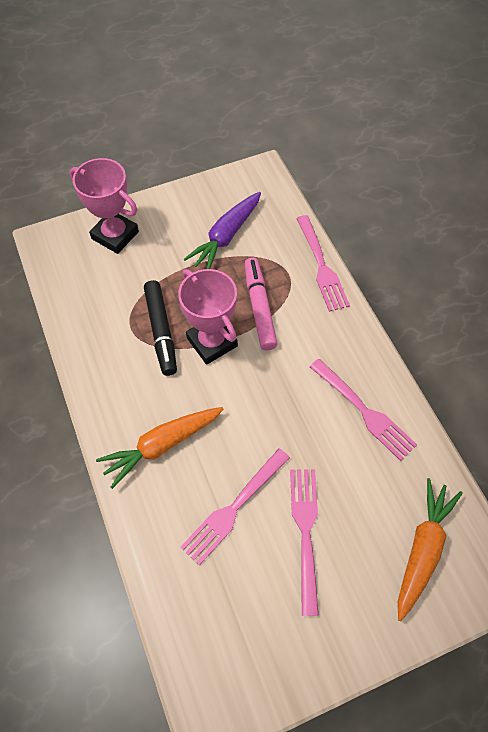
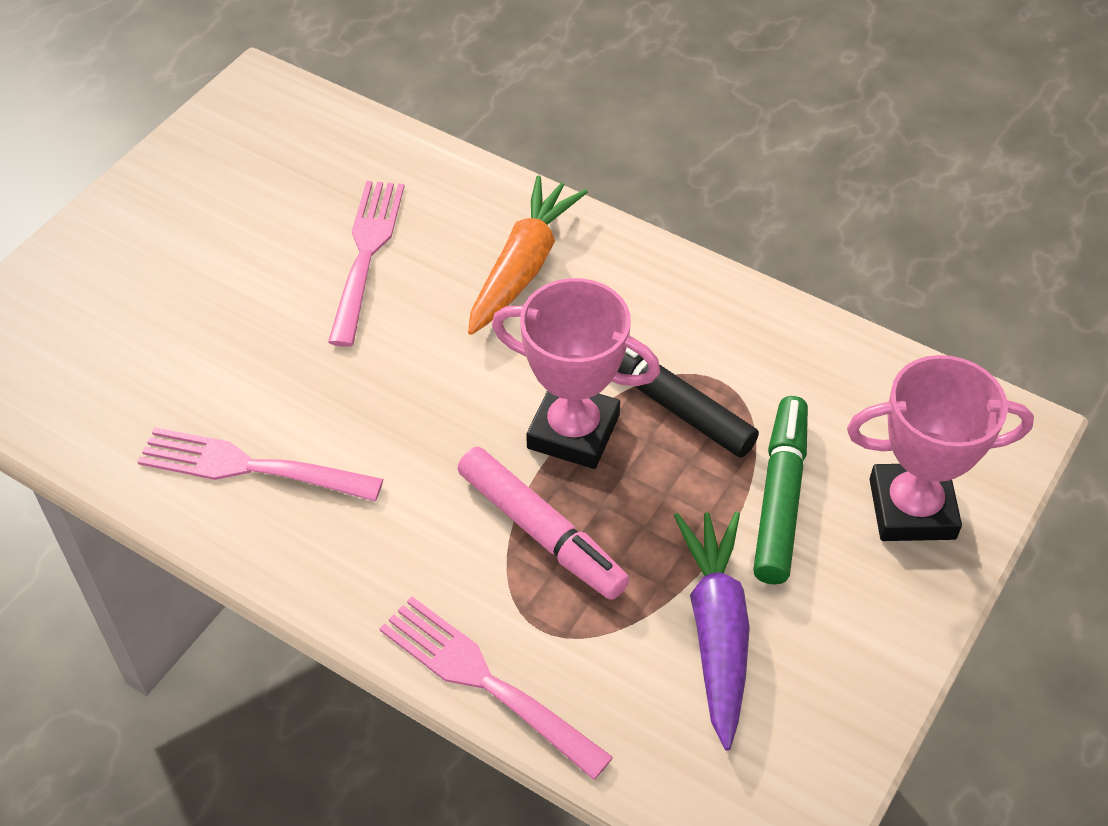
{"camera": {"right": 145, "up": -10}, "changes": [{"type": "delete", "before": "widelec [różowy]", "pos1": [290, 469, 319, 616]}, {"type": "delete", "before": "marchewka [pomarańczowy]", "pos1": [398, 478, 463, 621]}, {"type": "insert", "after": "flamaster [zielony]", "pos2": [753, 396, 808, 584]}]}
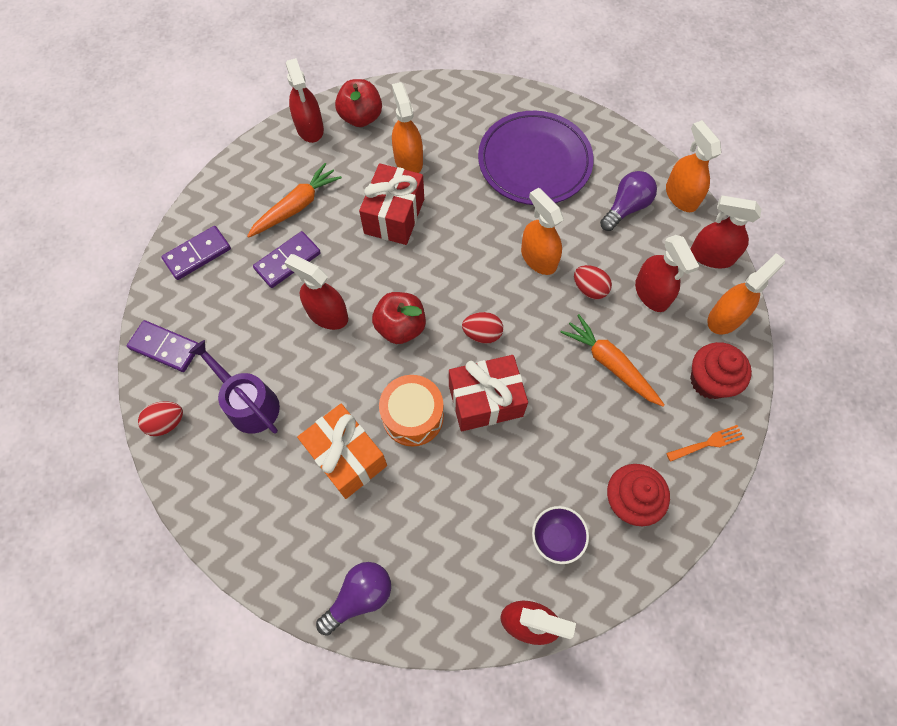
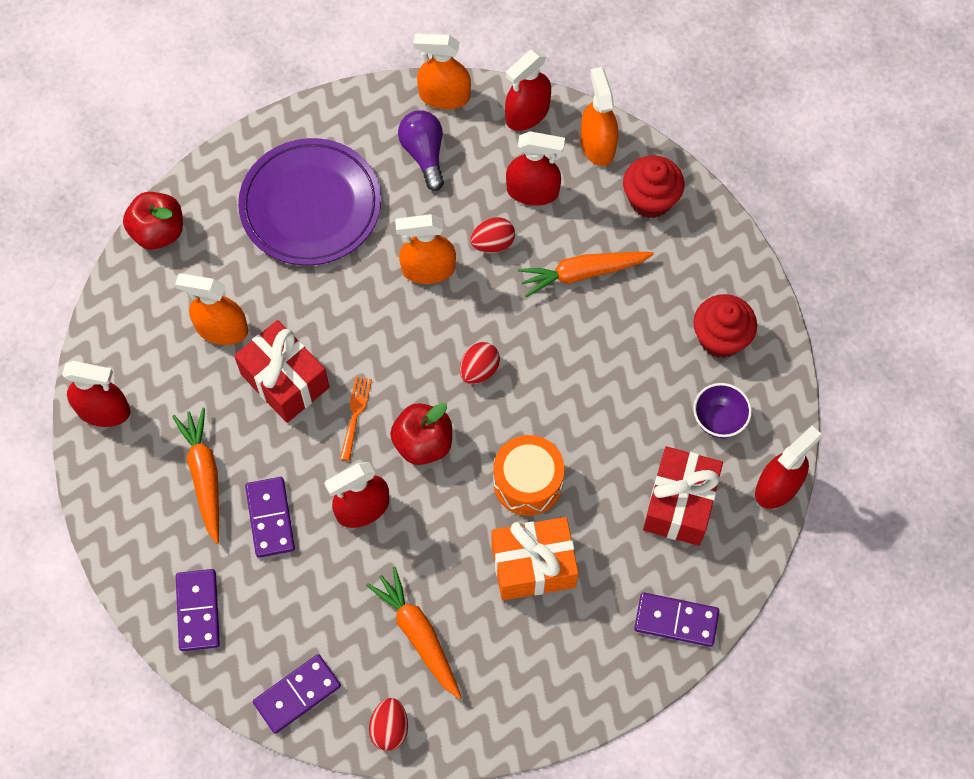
{"camera": {"right": -60, "up": 0}, "changes": [{"type": "move", "before": "jabłko [czerwony]", "pos1": [335, 79, 382, 127], "pos2": [123, 192, 183, 250]}, {"type": "replace", "before": "konewka [fioletowy]", "after": "marchewka [pomarańczowy]", "pos1": [189, 340, 280, 434], "pos2": [366, 567, 462, 699]}, {"type": "move", "before": "prezent [czerwony]", "pos1": [449, 355, 528, 431], "pos2": [643, 447, 723, 546]}, {"type": "move", "before": "widelec [pomarańczowy]", "pos1": [666, 425, 744, 462], "pos2": [340, 377, 372, 461]}, {"type": "replace", "before": "żarówka [fioletowy]", "after": "kostka domina [fioletowy]", "pos1": [316, 562, 391, 636], "pos2": [634, 592, 719, 647]}]}
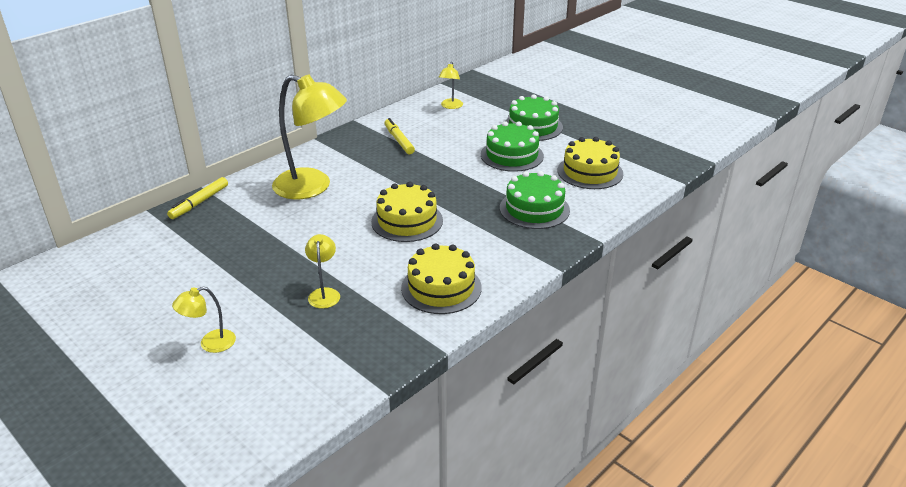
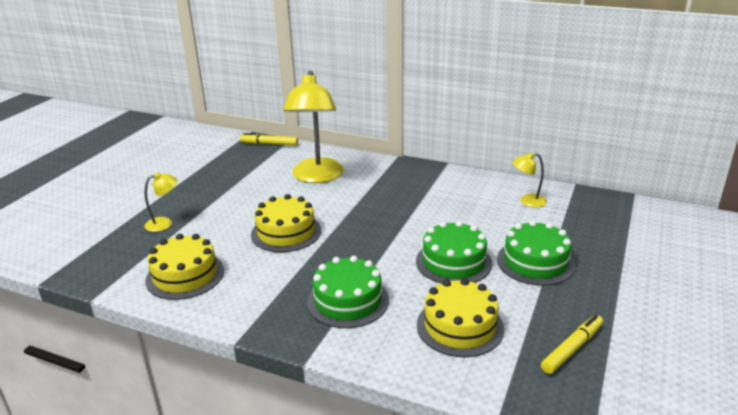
{"camera": {"right": 70, "up": -5}, "changes": [{"type": "move", "before": "flamaster [żółty]", "pos1": [384, 118, 415, 154], "pos2": [541, 315, 603, 374]}, {"type": "delete", "before": "lampka [żółty]", "pos1": [172, 287, 236, 353]}]}
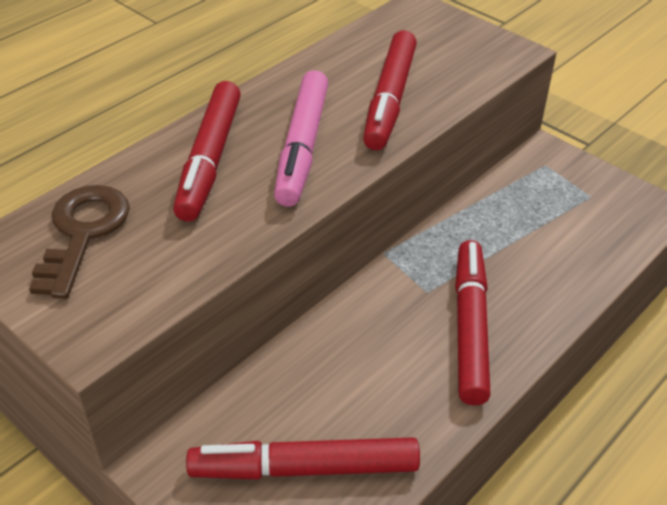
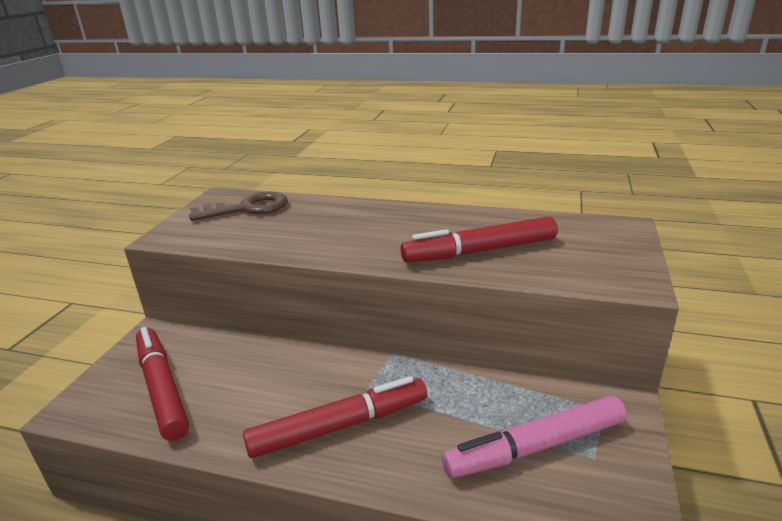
{"camera": {"right": 65, "up": -15}, "changes": [{"type": "move", "before": "flamaster [różowy]", "pos1": [274, 70, 328, 207], "pos2": [442, 395, 626, 478]}, {"type": "delete", "before": "flamaster [czerwony]", "pos1": [173, 81, 241, 222]}]}
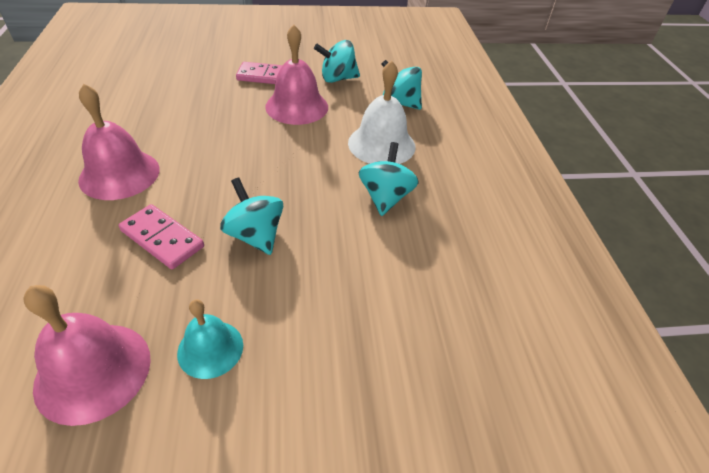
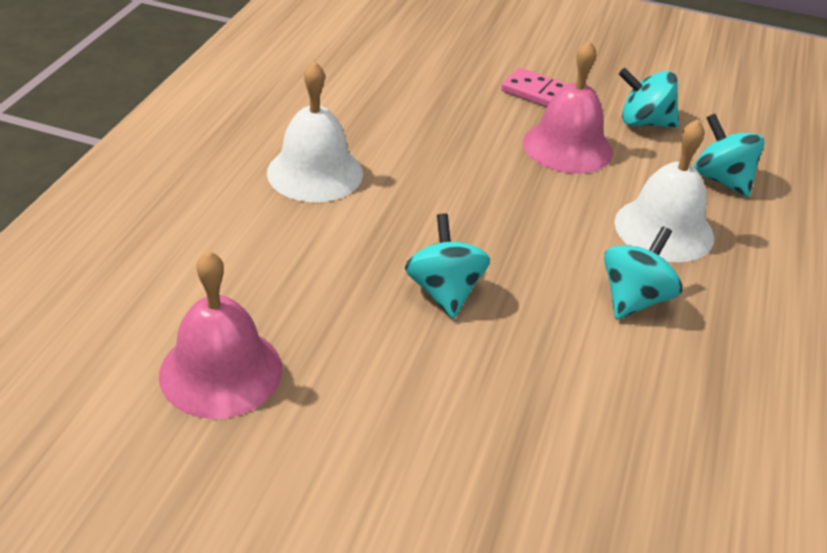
{"camera": {"right": 25, "up": -5}, "changes": [{"type": "recolor", "before": "dzwonek [różowy]", "after": "dzwonek [biały]", "pos1": [78, 83, 160, 200], "pos2": [267, 61, 363, 202]}, {"type": "delete", "before": "kostka domina [różowy]", "pos1": [119, 204, 204, 269]}, {"type": "delete", "before": "dzwonek [turkusowy]", "pos1": [177, 299, 243, 379]}]}
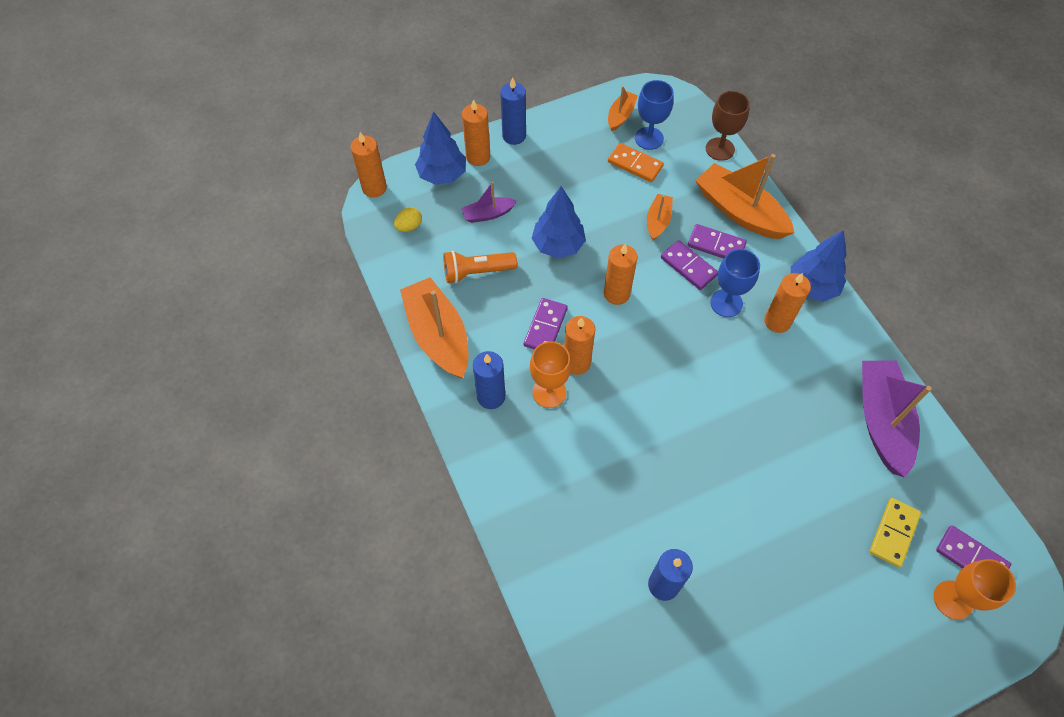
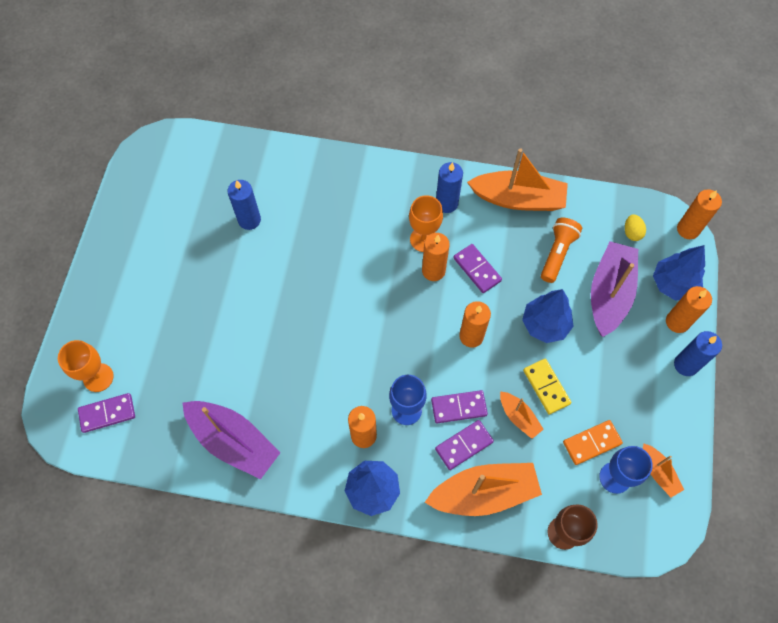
{"camera": {"right": 125, "up": 5}, "changes": [{"type": "resize", "before": "łódka [fioletowy]", "pos1": [462, 182, 517, 223], "pos2": [591, 241, 638, 337], "scale": 1.97}, {"type": "move", "before": "kostka domina [żółty]", "pos1": [869, 498, 921, 568], "pos2": [523, 359, 571, 414]}]}
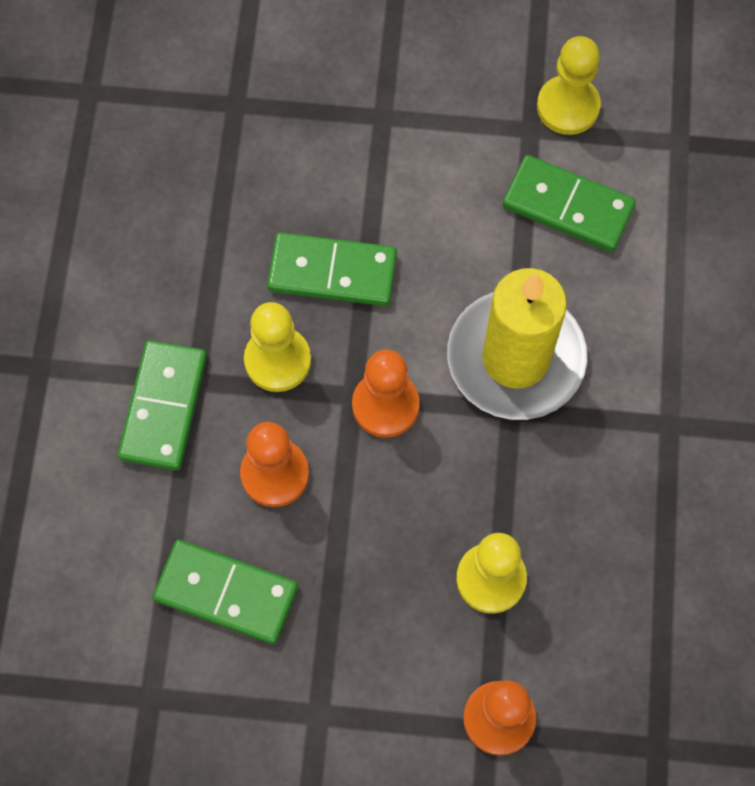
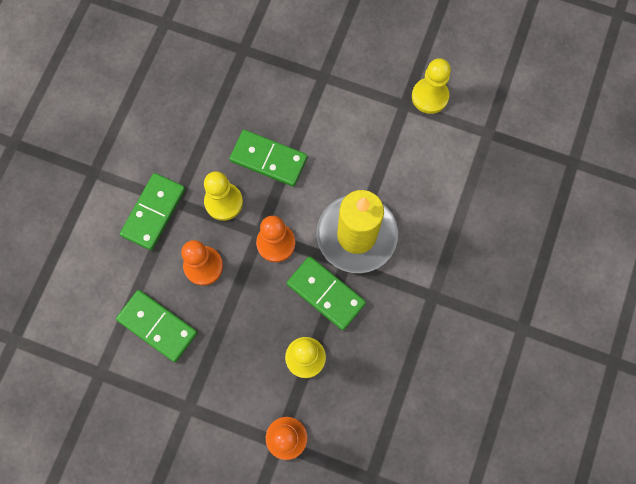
{"camera": {"right": 15, "up": 5}, "changes": [{"type": "move", "before": "kostka domina [zielony]", "pos1": [503, 155, 636, 252], "pos2": [287, 256, 366, 330]}]}
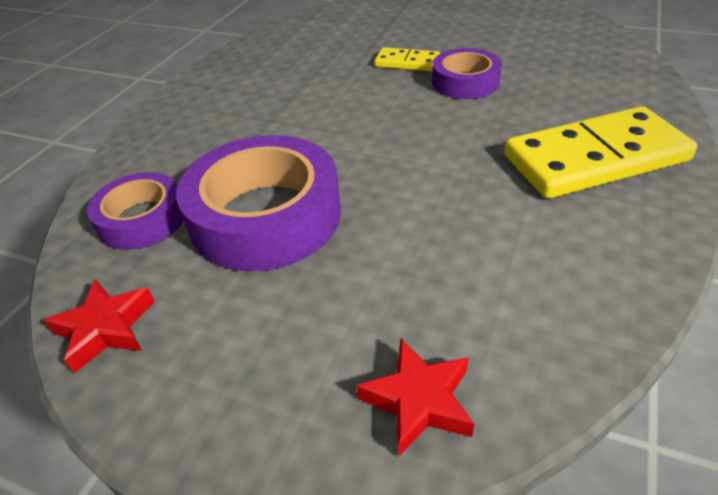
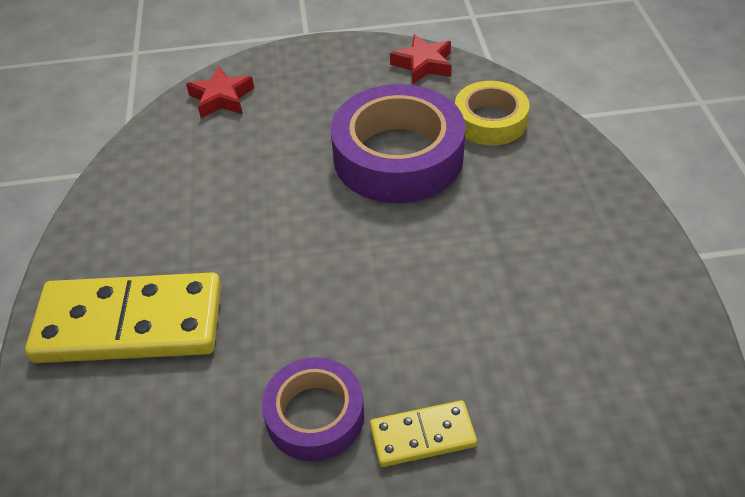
{"camera": {"right": 150, "up": 5}, "changes": [{"type": "rotate", "before": "kostka domina [żółty]", "pos1": [504, 106, 697, 199], "pos2": [25, 272, 221, 363], "turn": 45}, {"type": "recolor", "before": "taśma klejąca [fioletowy]", "after": "taśma klejąca [żółty]", "pos1": [87, 172, 184, 250], "pos2": [455, 81, 530, 146]}]}
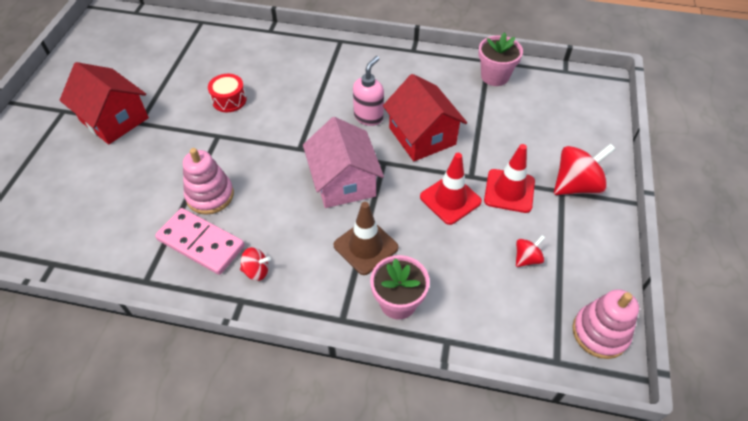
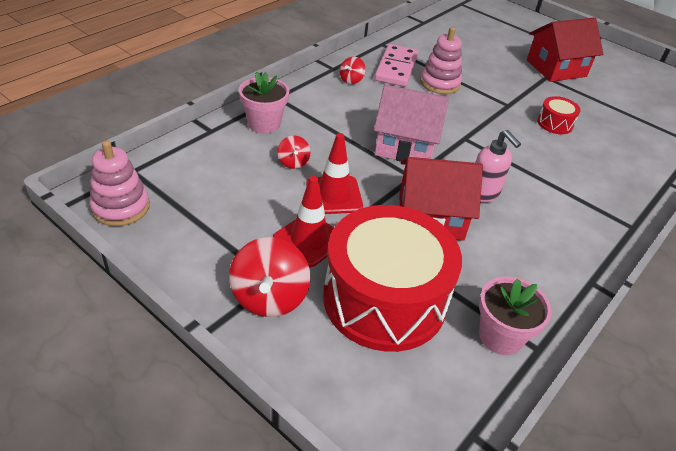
{"camera": {"right": 115, "up": -10}, "changes": [{"type": "delete", "before": "pachołek [brązowy]", "pos1": [334, 202, 398, 275]}, {"type": "rotate", "before": "kostka domina [różowy]", "pos1": [155, 208, 245, 275], "pos2": [374, 44, 418, 87], "turn": -45}, {"type": "move", "before": "bączek [czerwony]", "pos1": [516, 235, 545, 267], "pos2": [277, 135, 311, 169]}, {"type": "insert", "after": "bęben [czerwony]", "pos2": [323, 205, 462, 352]}]}
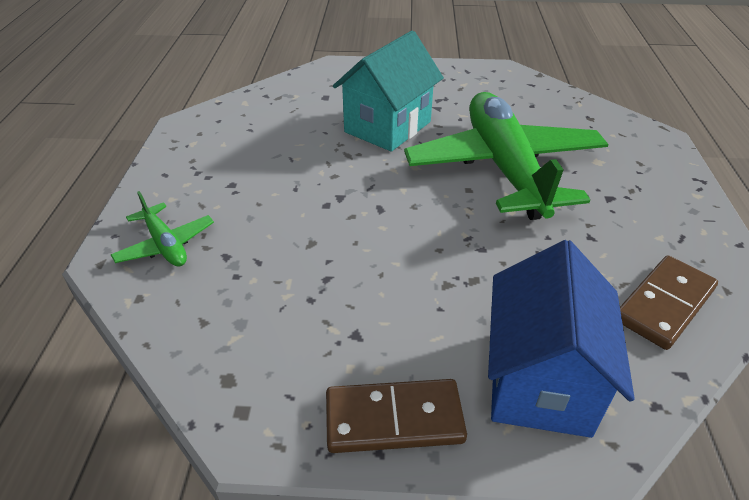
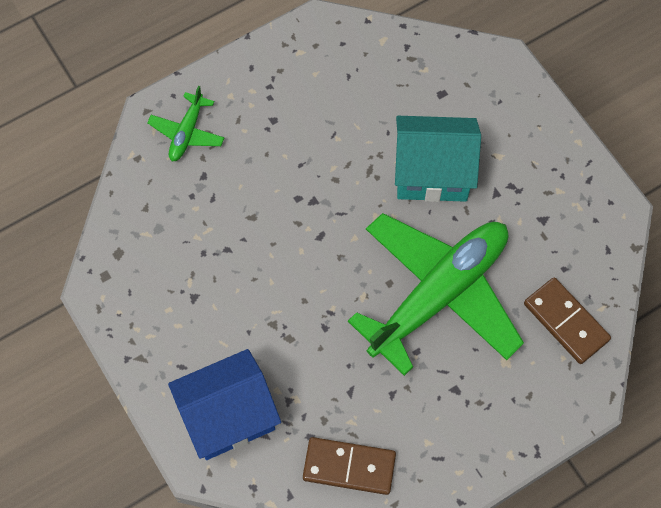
{"camera": {"right": 55, "up": 25}, "changes": [{"type": "move", "before": "kostka domina [brązowy]", "pos1": [326, 379, 467, 453], "pos2": [524, 277, 611, 364]}]}
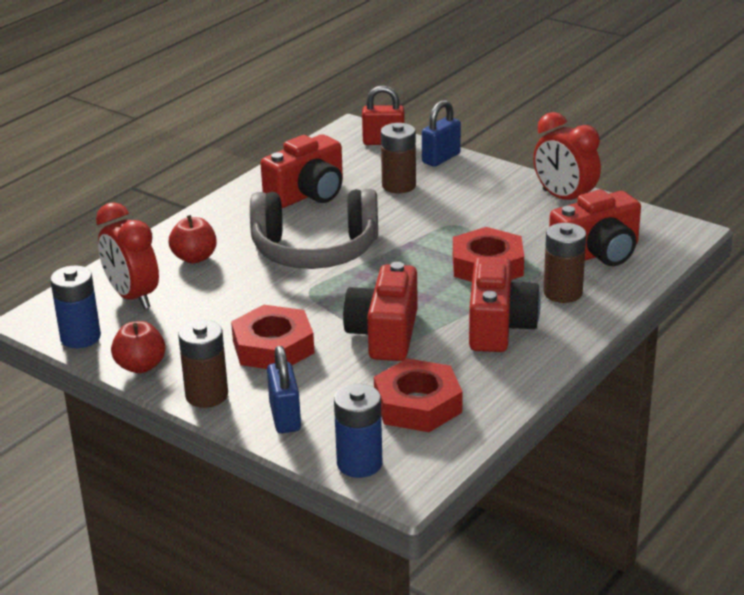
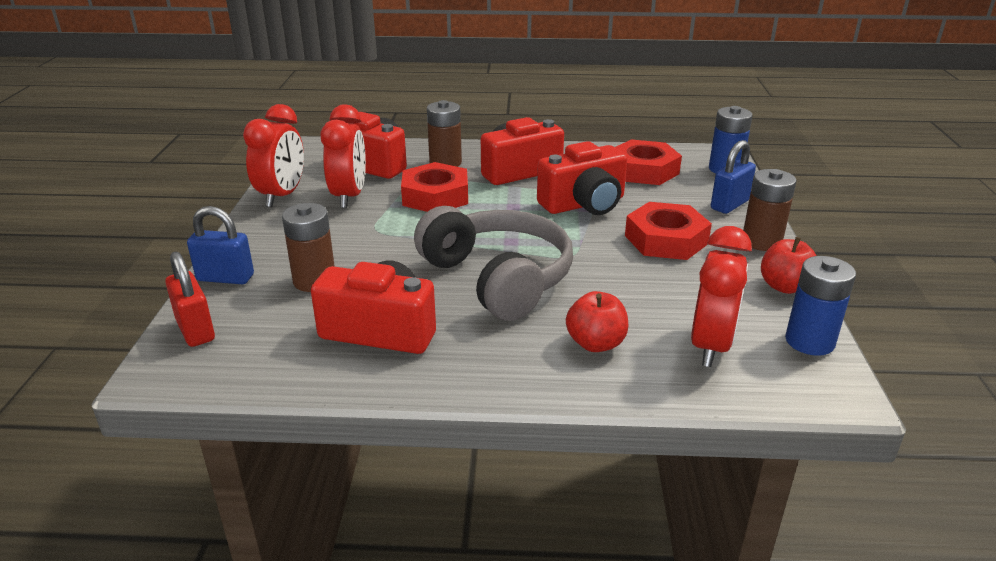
{"camera": {"right": -125, "up": 0}, "changes": [{"type": "insert", "after": "budzik [czerwony]", "pos2": [320, 105, 366, 208]}]}
